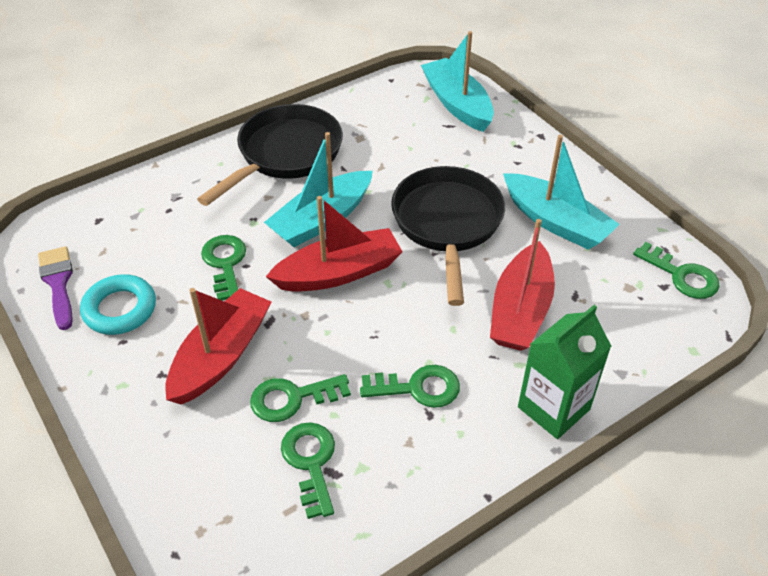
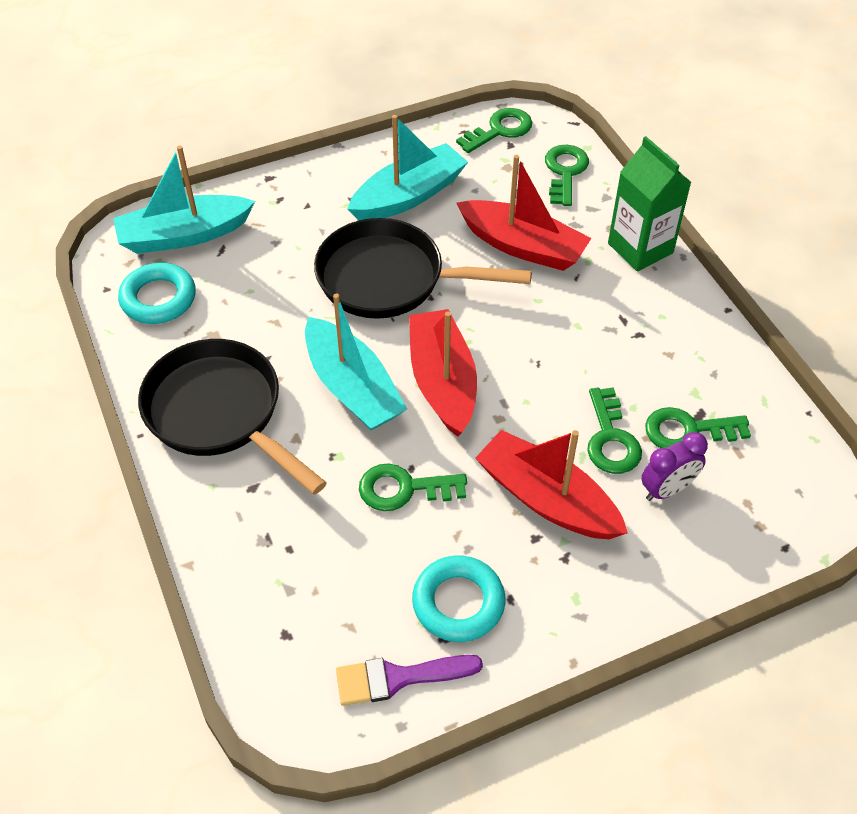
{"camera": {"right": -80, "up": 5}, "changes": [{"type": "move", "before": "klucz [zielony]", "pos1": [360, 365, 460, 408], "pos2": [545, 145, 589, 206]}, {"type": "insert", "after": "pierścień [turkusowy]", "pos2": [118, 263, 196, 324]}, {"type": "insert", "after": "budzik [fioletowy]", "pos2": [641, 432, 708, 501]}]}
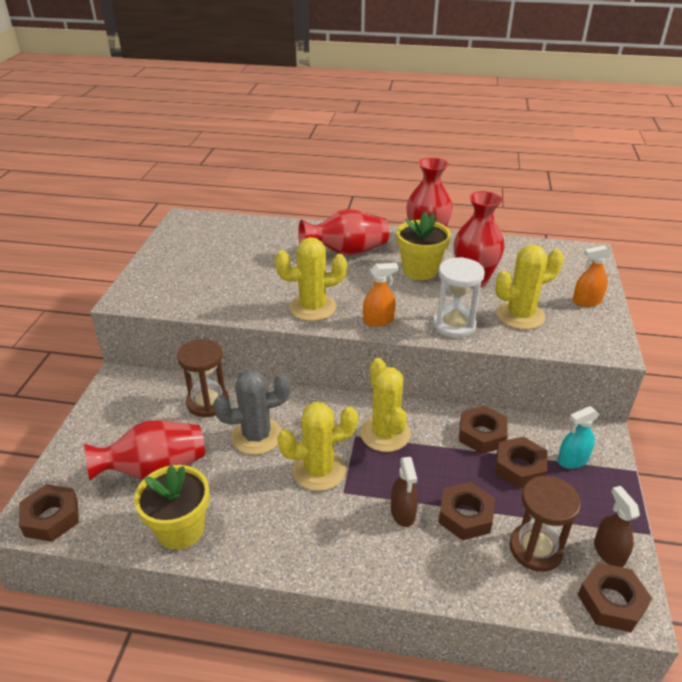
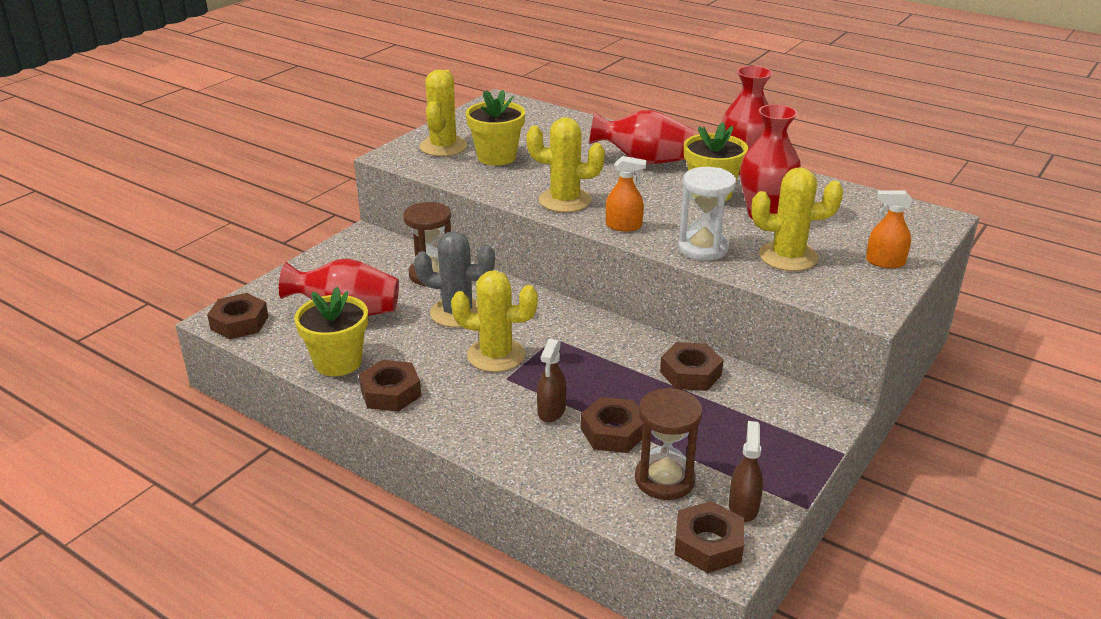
{"camera": {"right": 25, "up": -5}, "changes": [{"type": "move", "before": "kaktus [żółty]", "pos1": [360, 358, 411, 452], "pos2": [419, 70, 467, 156]}, {"type": "delete", "before": "spryskiwacz [turkusowy]", "pos1": [557, 406, 599, 469]}, {"type": "move", "before": "nakrętka [brązowy]", "pos1": [495, 436, 547, 489], "pos2": [359, 360, 421, 412]}, {"type": "insert", "after": "doniczka [żółty]", "pos2": [466, 90, 525, 166]}]}
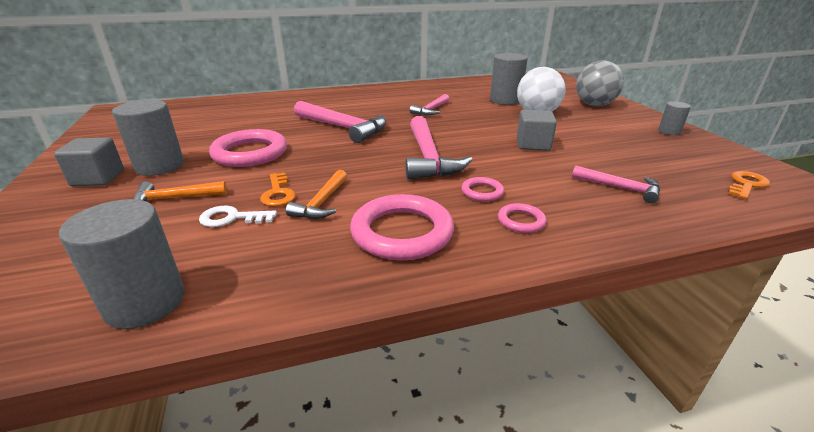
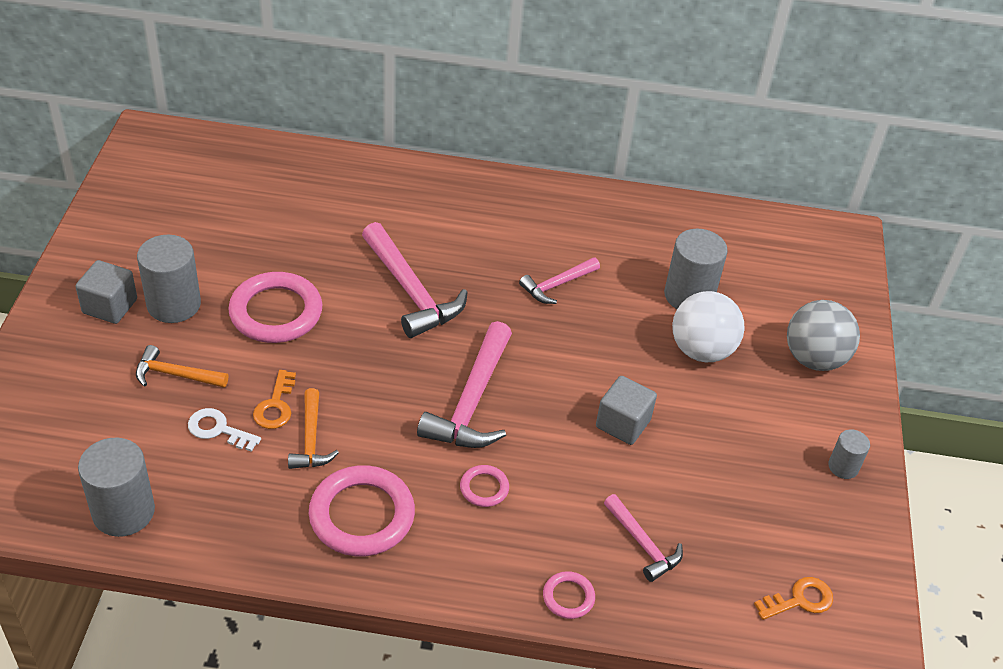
{"camera": {"right": 20, "up": 15}, "changes": [{"type": "rotate", "before": "młotek [pomarańczowy]", "pos1": [286, 170, 347, 219], "pos2": [288, 388, 339, 469], "turn": -45}, {"type": "move", "before": "pierścień [różowy]", "pos1": [498, 203, 546, 233], "pos2": [543, 571, 595, 619]}]}
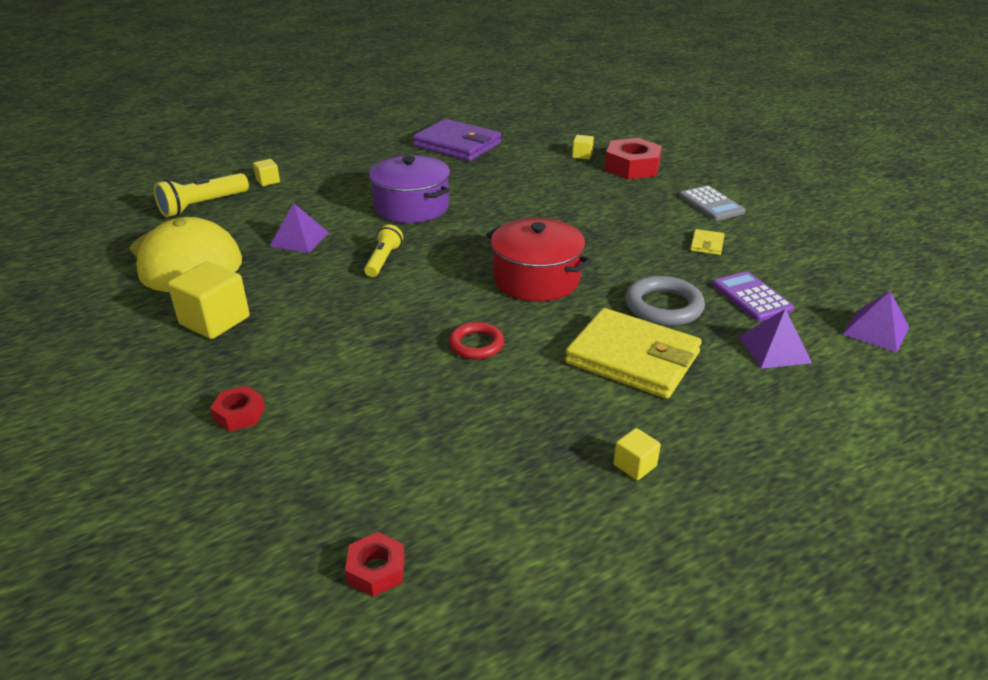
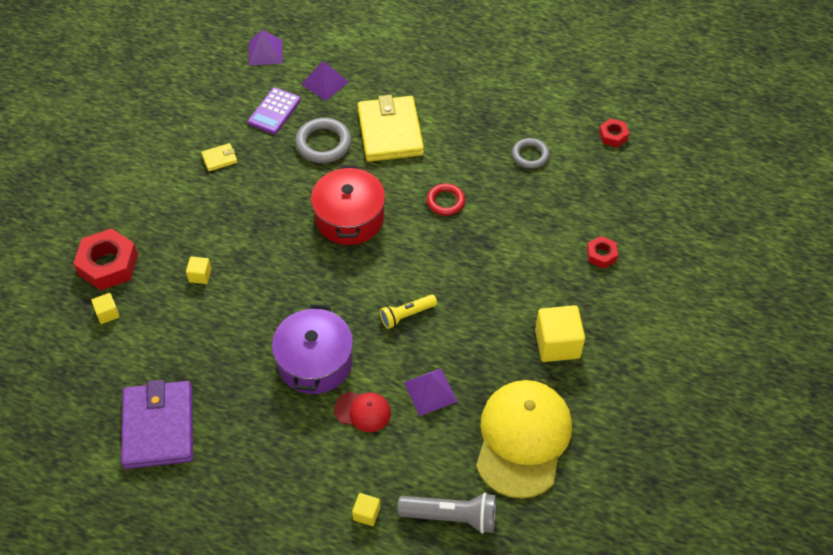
{"camera": {"right": -130, "up": 20}, "changes": [{"type": "recolor", "before": "latarka [żółty]", "after": "latarka [szary]", "pos1": [154, 173, 249, 217], "pos2": [397, 493, 496, 534]}, {"type": "delete", "before": "kalkulator [szary]", "pos1": [679, 186, 745, 221]}, {"type": "move", "before": "sześcian [żółty]", "pos1": [614, 428, 661, 480], "pos2": [186, 256, 211, 284]}, {"type": "insert", "after": "pierścień [szary]", "pos2": [512, 138, 550, 169]}, {"type": "insert", "after": "czapka [czerwony]", "pos2": [334, 392, 391, 432]}]}
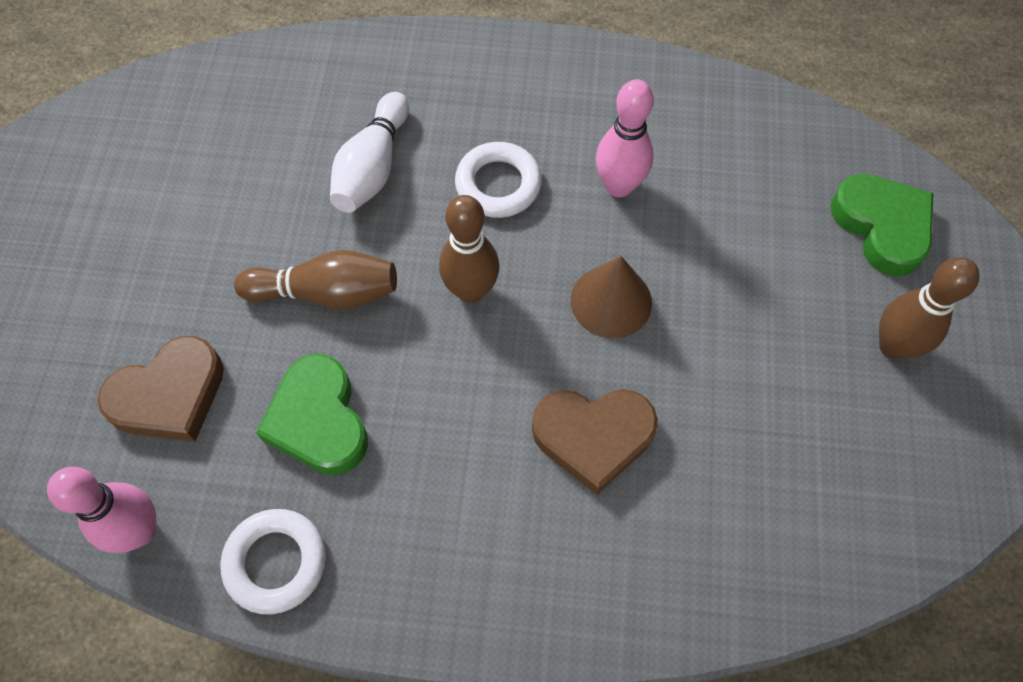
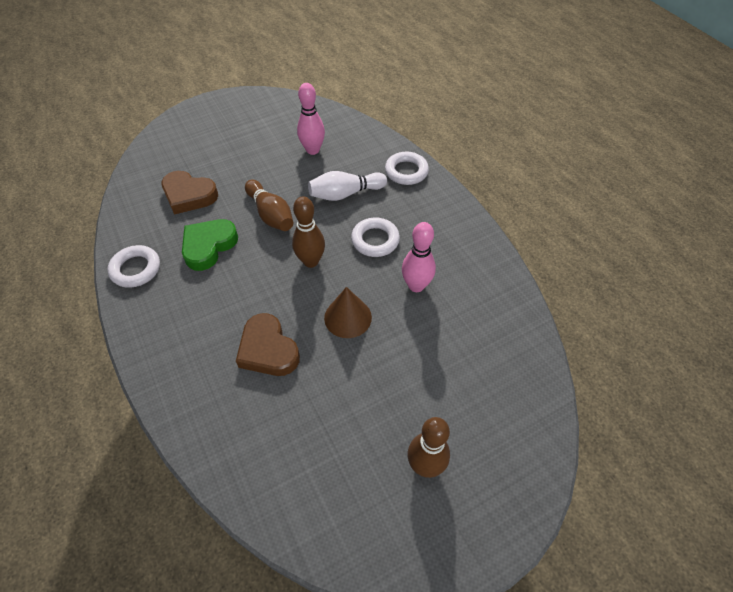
{"camera": {"right": 55, "up": -10}, "changes": [{"type": "delete", "before": "serce [zielony]", "pos1": [831, 174, 934, 276]}, {"type": "move", "before": "kręgiel [różowy]", "pos1": [47, 467, 156, 553], "pos2": [297, 83, 325, 155]}, {"type": "insert", "after": "pierścień [biały]", "pos2": [385, 151, 429, 185]}]}
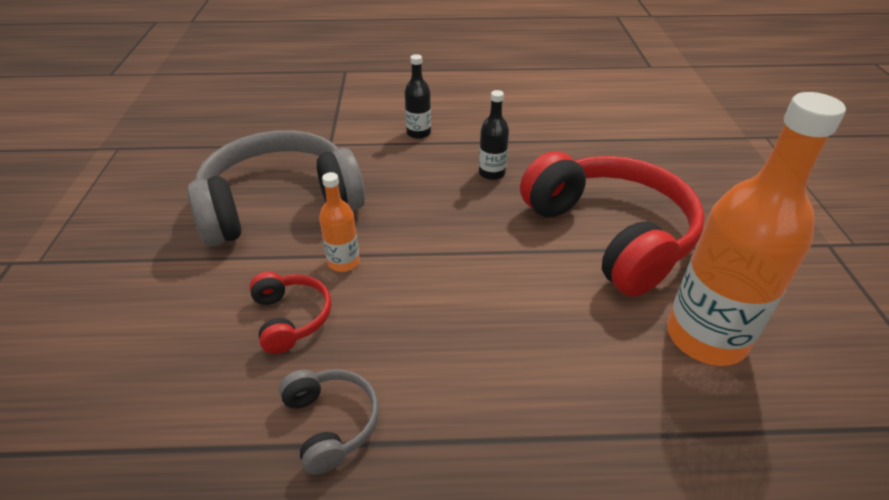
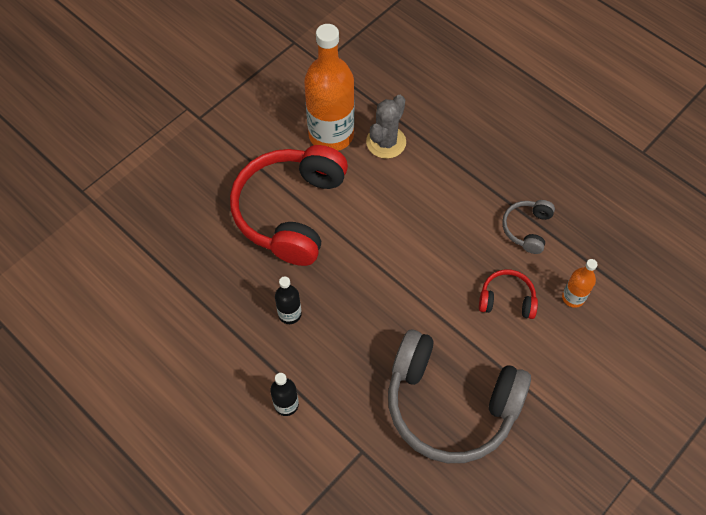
{"camera": {"right": -135, "up": 20}, "changes": [{"type": "move", "before": "butelka [pomarańczowy]", "pos1": [319, 172, 360, 272], "pos2": [562, 259, 598, 308]}, {"type": "rotate", "before": "słuchawki [czerwony]", "pos1": [249, 272, 332, 354], "pos2": [479, 269, 538, 319], "turn": 75}, {"type": "insert", "after": "kaktus [szary]", "pos2": [366, 95, 406, 159]}]}
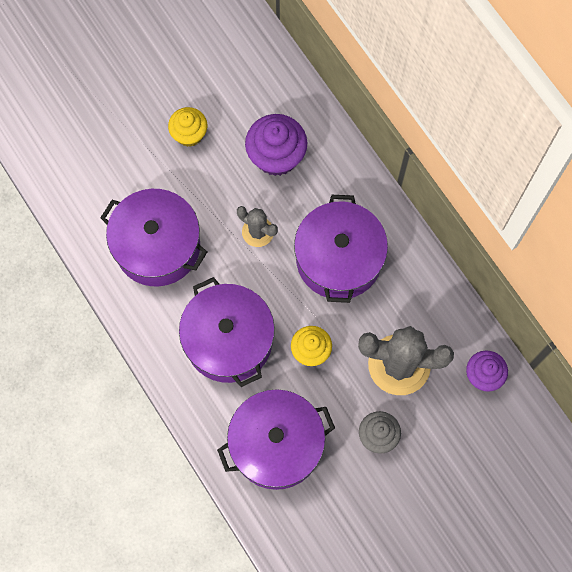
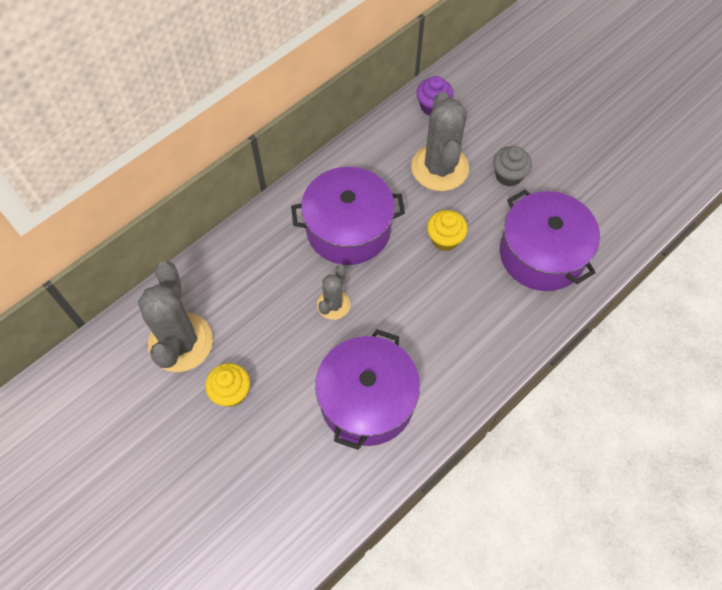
{"camera": {"right": -100, "up": -10}, "changes": [{"type": "delete", "before": "muffinka [fioletowy]", "pos1": [245, 114, 307, 176]}, {"type": "delete", "before": "garnek [fioletowy]", "pos1": [179, 277, 275, 387]}, {"type": "insert", "after": "kaktus [szary]", "pos2": [138, 261, 213, 372]}]}
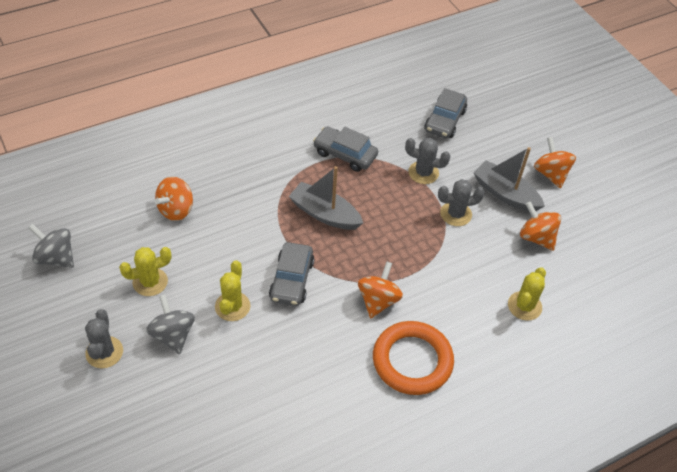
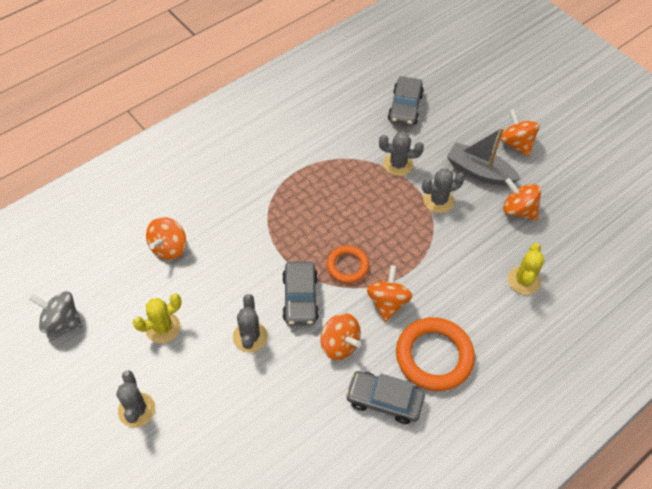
{"camera": {"right": -10, "up": 5}, "changes": [{"type": "move", "before": "samochód [szary]", "pos1": [313, 126, 378, 172], "pos2": [345, 371, 425, 424]}, {"type": "delete", "before": "łódka [szary]", "pos1": [288, 166, 363, 230]}, {"type": "recolor", "before": "kaktus [żółty]", "after": "kaktus [szary]", "pos1": [215, 260, 250, 321], "pos2": [233, 294, 268, 353]}, {"type": "delete", "before": "bączek [szary]", "pos1": [146, 295, 195, 355]}, {"type": "insert", "after": "pierścień [pomarańczowy]", "pos2": [327, 245, 369, 283]}, {"type": "insert", "after": "bączek [pomarańczowy]", "pos2": [321, 313, 361, 360]}]}
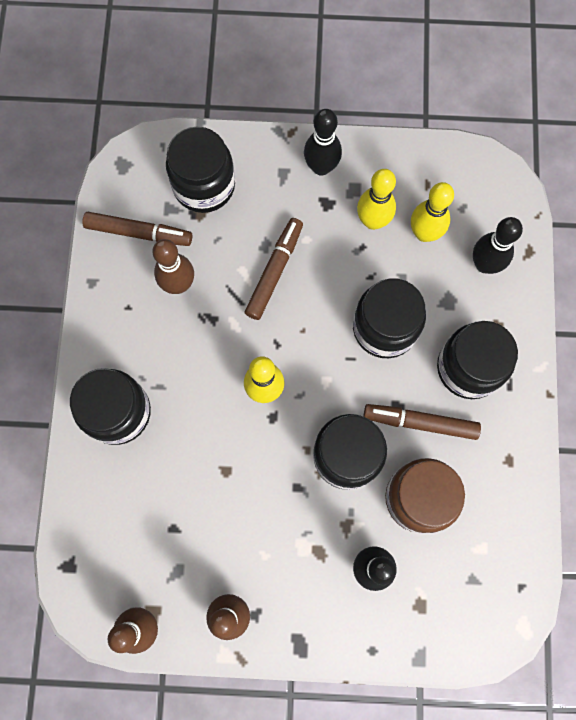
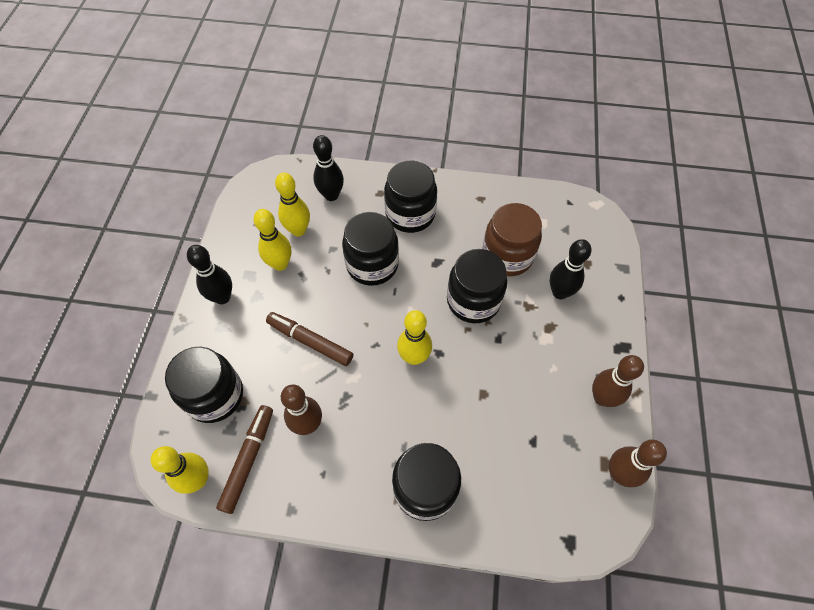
{"camera": {"right": -85, "up": -15}, "changes": [{"type": "delete", "before": "flamaster [brązowy]", "pos1": [364, 404, 481, 440]}, {"type": "insert", "after": "kręgiel [żółty]", "pos2": [150, 446, 209, 494]}]}
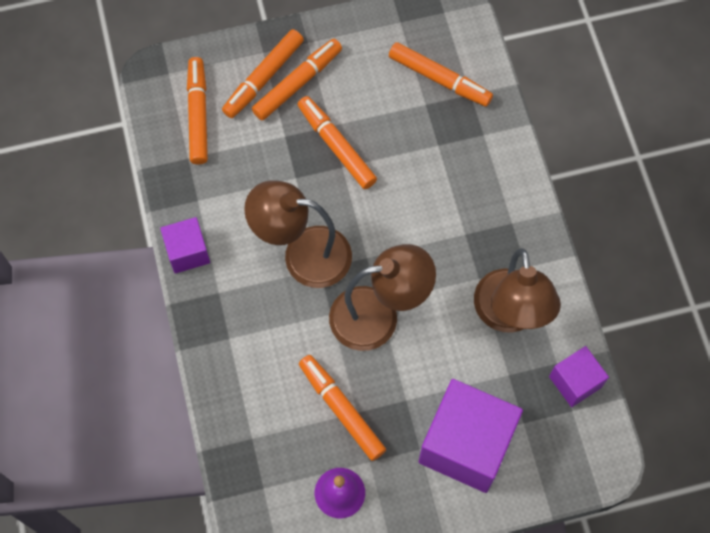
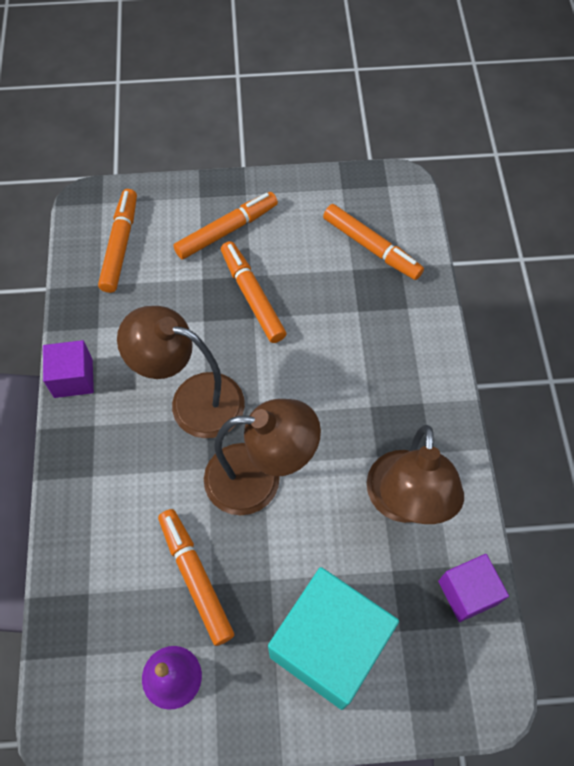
{"camera": {"right": 10, "up": -5}, "changes": [{"type": "delete", "before": "flamaster [pomarańczowy]", "pos1": [222, 29, 304, 118]}, {"type": "recolor", "before": "sześcian [fioletowy]", "after": "sześcian [turkusowy]", "pos1": [418, 379, 523, 493], "pos2": [268, 567, 399, 710]}]}
